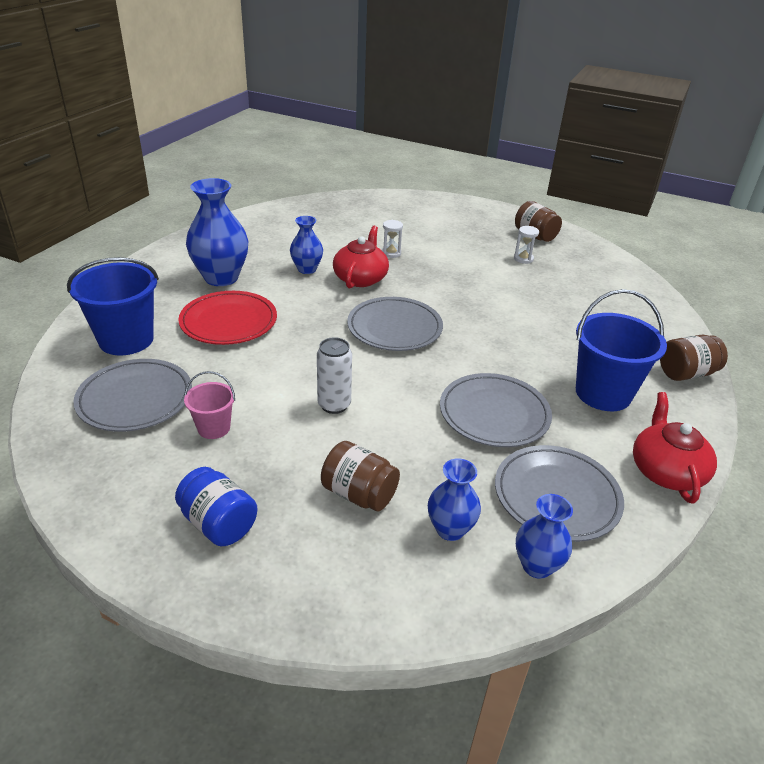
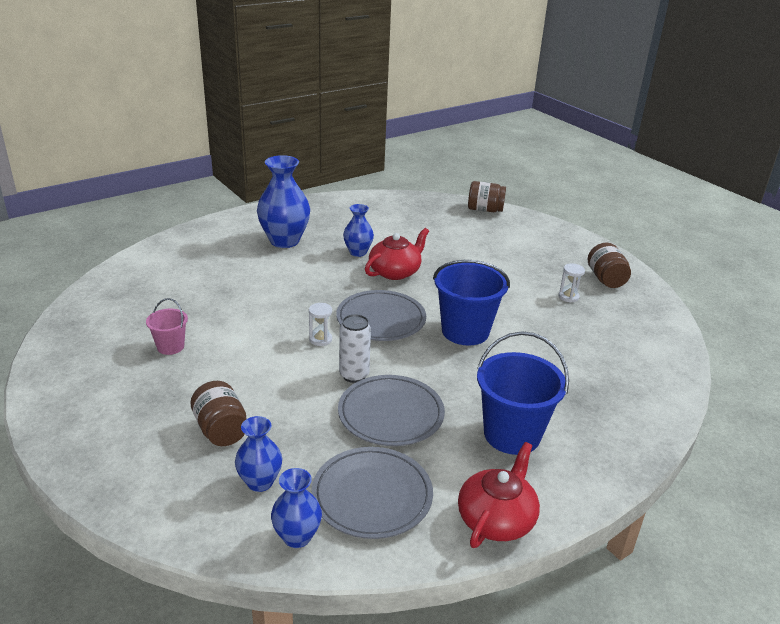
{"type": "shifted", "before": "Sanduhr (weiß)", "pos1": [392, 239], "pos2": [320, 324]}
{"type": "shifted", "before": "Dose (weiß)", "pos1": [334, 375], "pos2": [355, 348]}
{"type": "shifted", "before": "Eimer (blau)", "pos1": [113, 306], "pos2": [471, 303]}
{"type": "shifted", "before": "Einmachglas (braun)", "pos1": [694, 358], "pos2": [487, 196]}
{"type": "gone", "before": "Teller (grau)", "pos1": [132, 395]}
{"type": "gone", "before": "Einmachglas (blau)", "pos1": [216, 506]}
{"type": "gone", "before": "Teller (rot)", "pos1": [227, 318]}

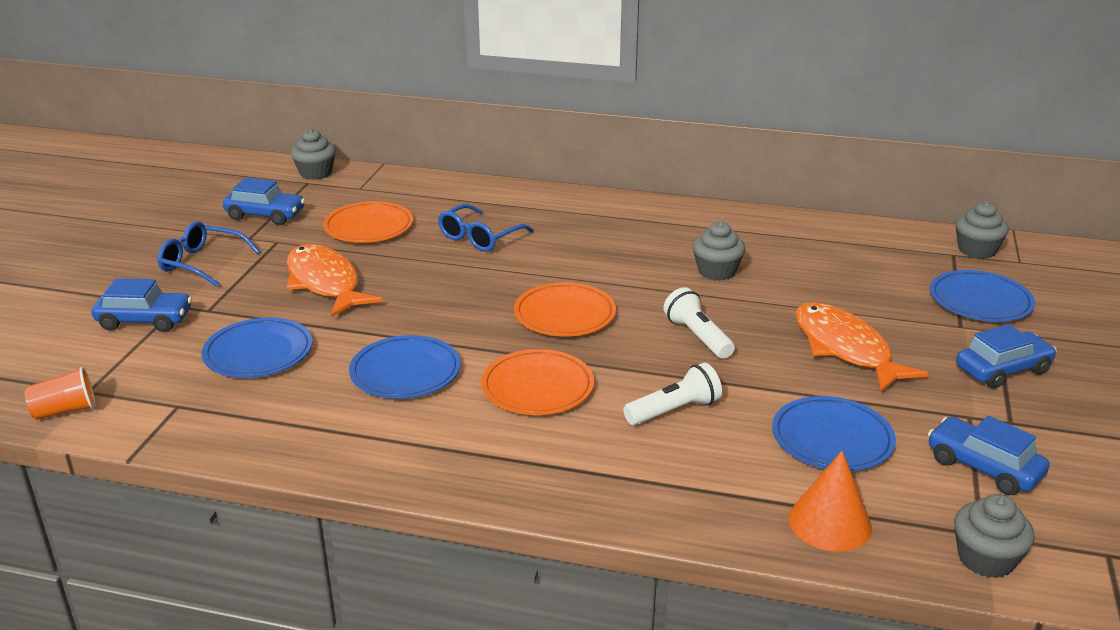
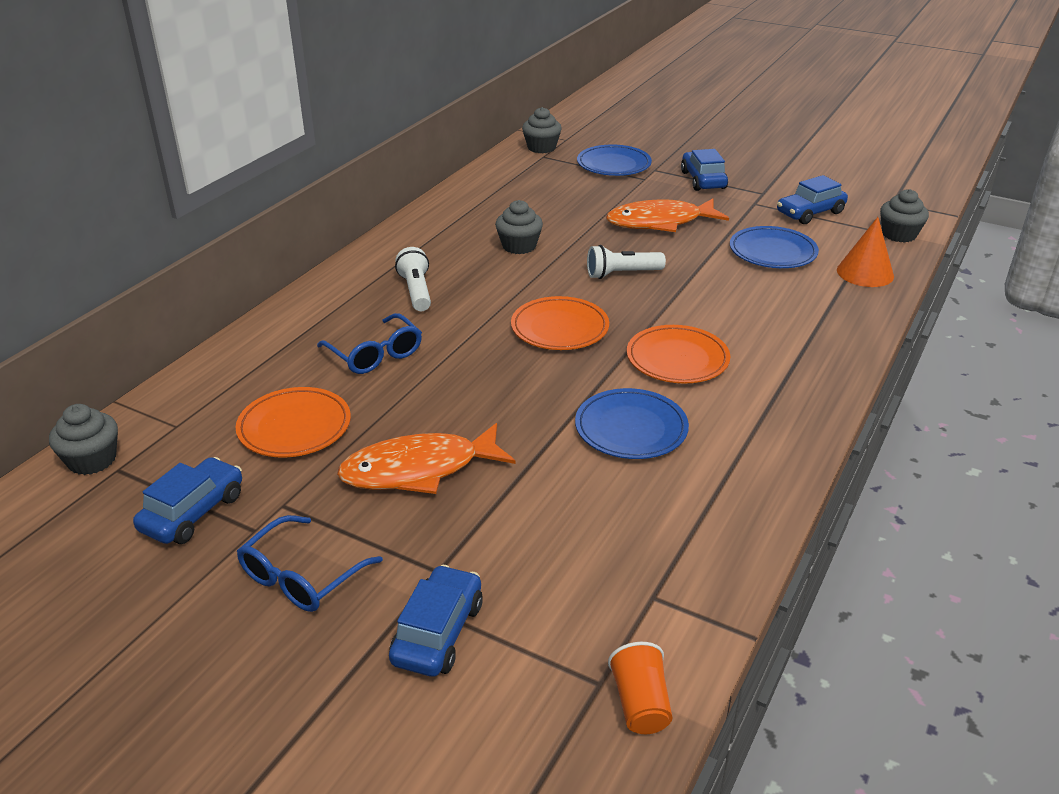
{"type": "shifted", "before": "Taschenlampe (weiß)", "pos1": [672, 394], "pos2": [413, 279]}
{"type": "gone", "before": "Teller (blau)", "pos1": [257, 348]}

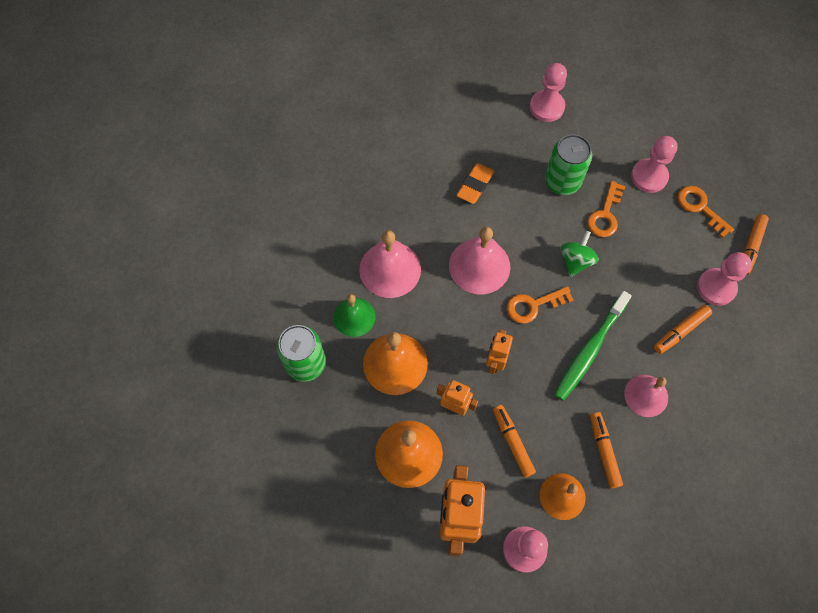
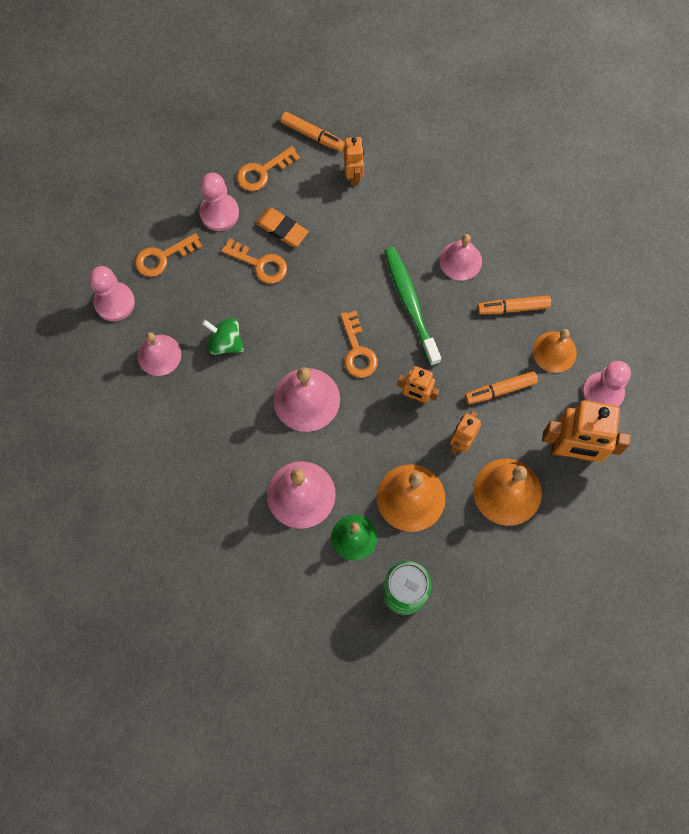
{"type": "new", "after": "Schlüssel (orange)", "pos2": [169, 255]}
{"type": "new", "after": "Glocke (rosa)", "pos2": [159, 354]}
{"type": "shifted", "before": "Kreisel (grün)", "pos1": [579, 254], "pos2": [223, 336]}
{"type": "shifted", "before": "Radiergummi (orange)", "pos1": [475, 183], "pos2": [282, 227]}
{"type": "swapped", "before": "Bauer (rosa)", "after": "Roboter (orange)", "pos1": [724, 279], "pos2": [354, 161]}
{"type": "rotated", "before": "Zahnbürste (grün)", "pos1": [593, 346], "pos2": [412, 306], "turn": -150}
{"type": "gone", "before": "Dose (grün)", "pos1": [568, 164]}
{"type": "gone", "before": "Filzstift (orange)", "pos1": [683, 329]}

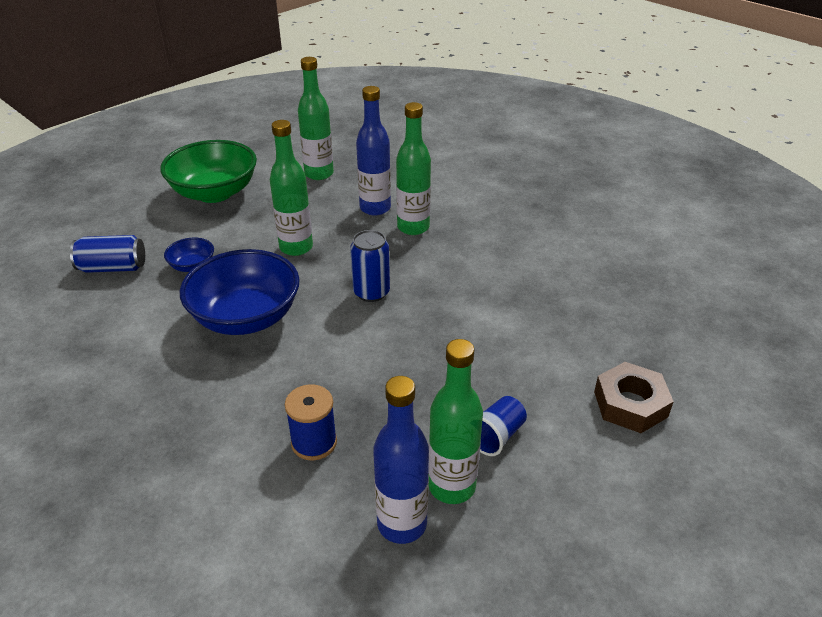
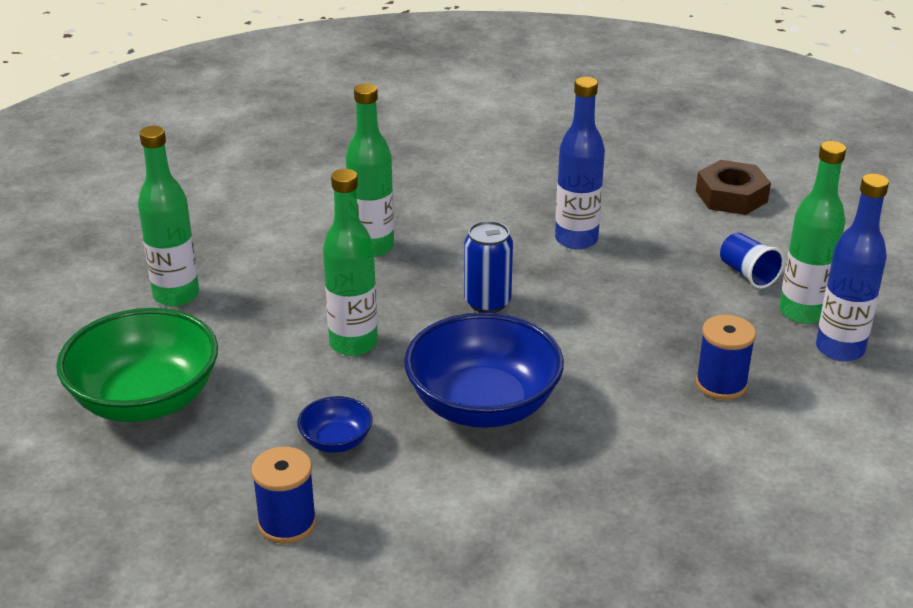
{"type": "swapped", "before": "Dose (blau)", "after": "Garnrolle (blau)", "pos1": [107, 254], "pos2": [284, 495]}
{"type": "shifted", "before": "Flasche (blau)", "pos1": [373, 151], "pos2": [580, 163]}

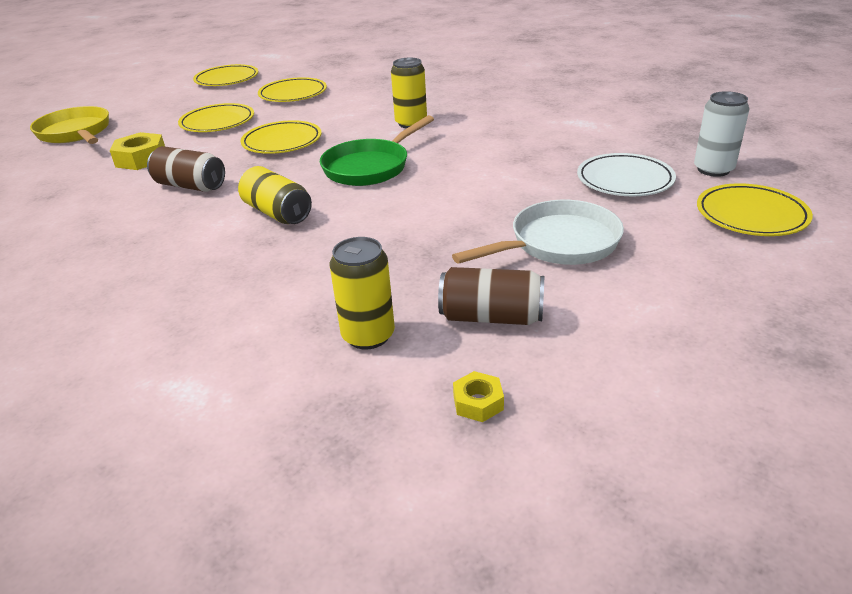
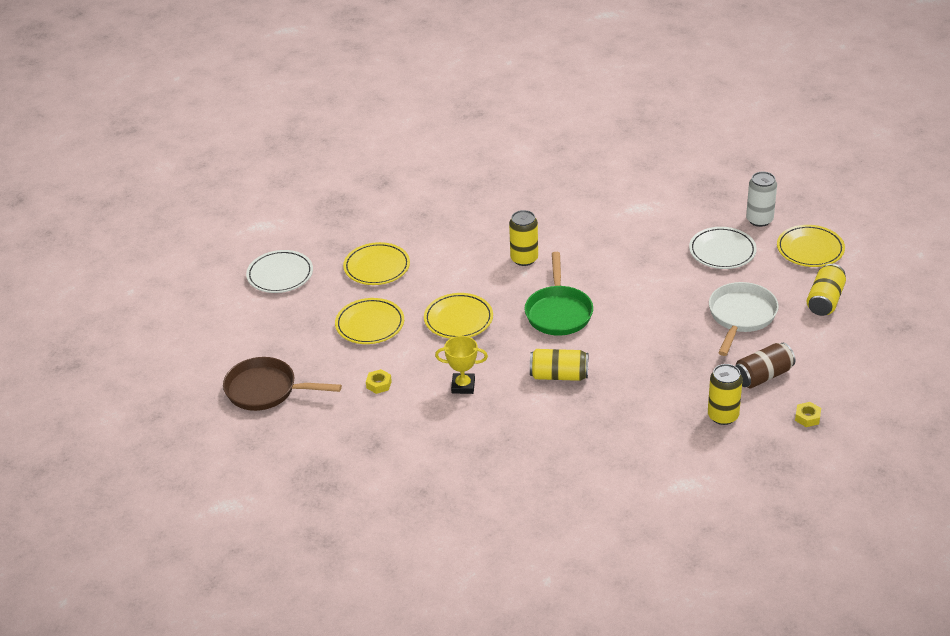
{"type": "repainted", "before": "Pfanne (gelb)", "after": "Pfanne (braun)", "pos1": [69, 125], "pos2": [282, 384]}
{"type": "repainted", "before": "Teller (gelb)", "after": "Teller (weiß)", "pos1": [225, 75], "pos2": [279, 271]}
{"type": "scaled", "before": "Sechskantmutter (gelb)", "pos1": [137, 151], "pos2": [379, 381], "scale": 0.57}
{"type": "swapped", "before": "Dose (braun)", "after": "Pokal (gelb)", "pos1": [186, 169], "pos2": [461, 365]}
{"type": "new", "after": "Dose (gelb)", "pos2": [826, 290]}

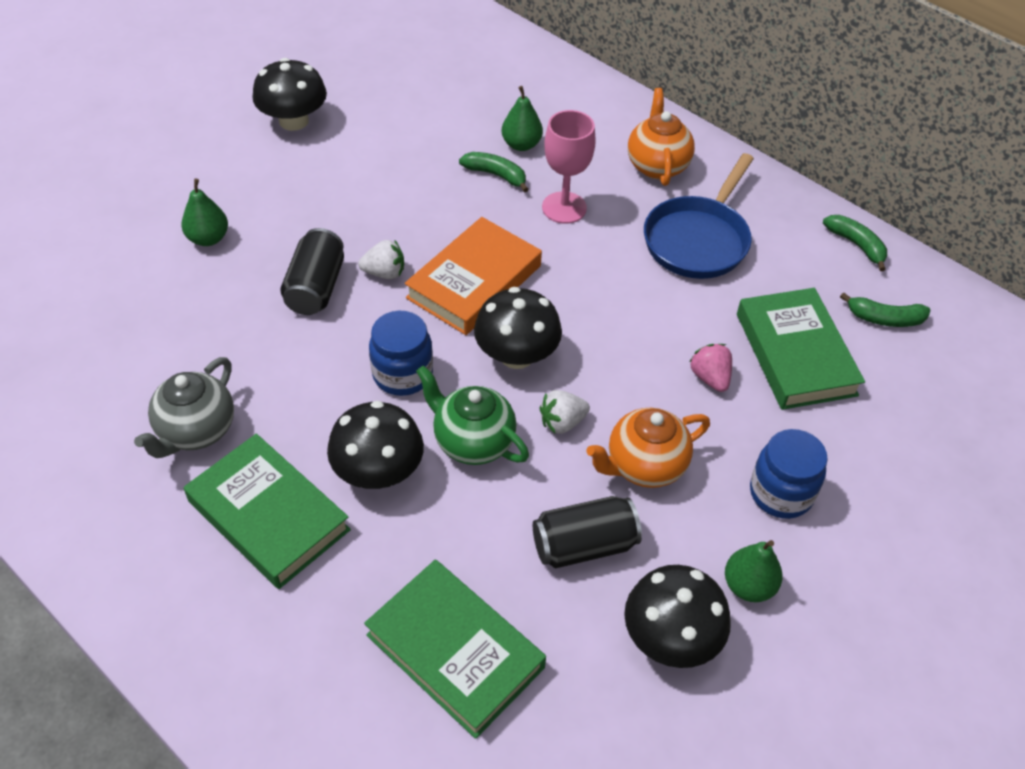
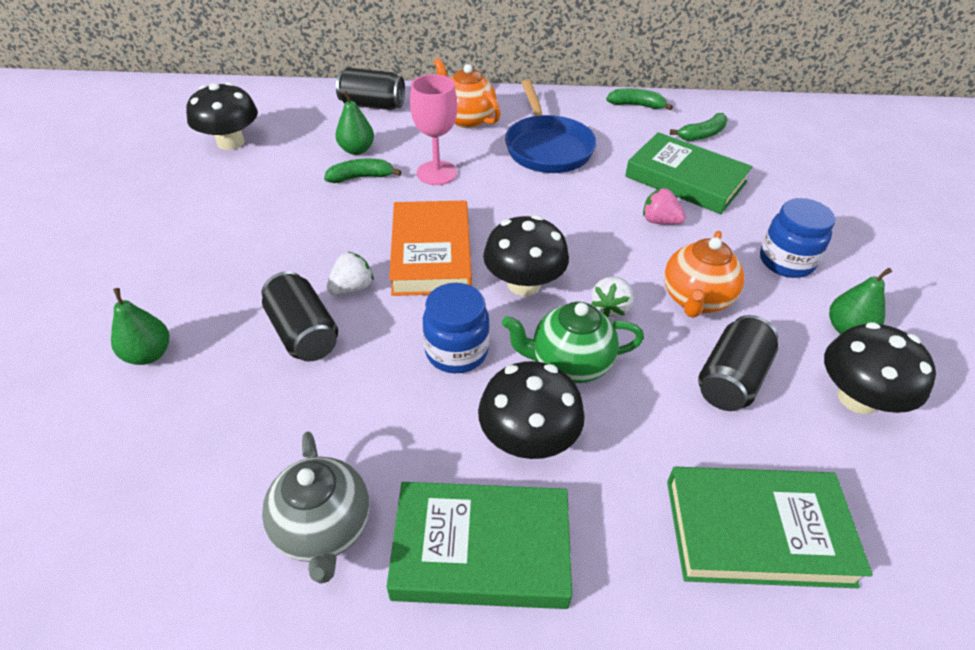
{"type": "shifted", "before": "Pilz (schwarz)", "pos1": [290, 94], "pos2": [222, 116]}
{"type": "new", "after": "Dose (schwarz)", "pos2": [370, 89]}

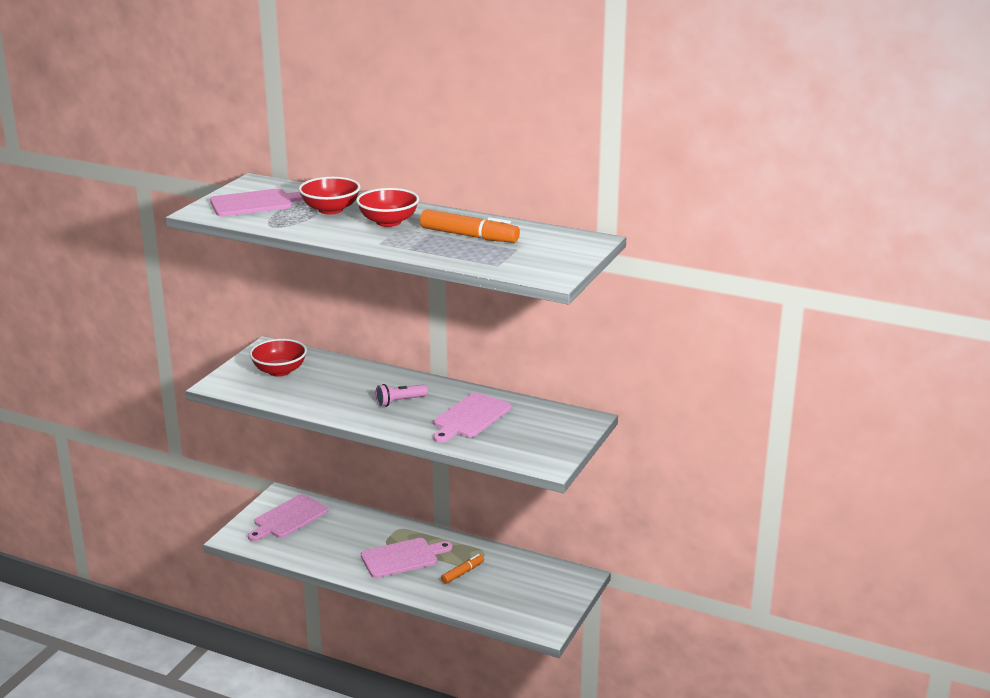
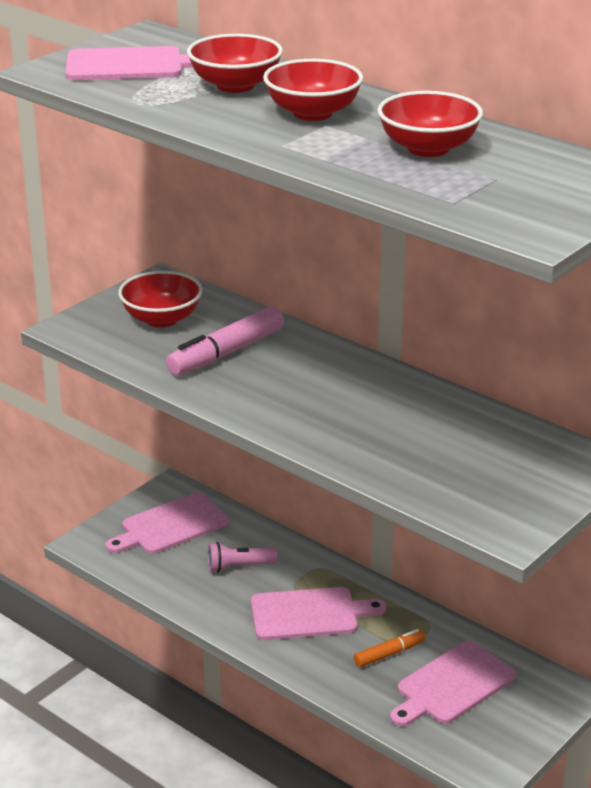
{"type": "new", "after": "Filzstift (rosa)", "pos2": [225, 341]}
{"type": "shifted", "before": "Taschenlampe (rosa)", "pos1": [402, 395], "pos2": [242, 557]}
{"type": "swapped", "before": "Filzstift (orange)", "after": "Schüssel (rot)", "pos1": [470, 226], "pos2": [430, 124]}
{"type": "shifted", "before": "Schneidebrett (rosa)", "pos1": [472, 418], "pos2": [453, 684]}

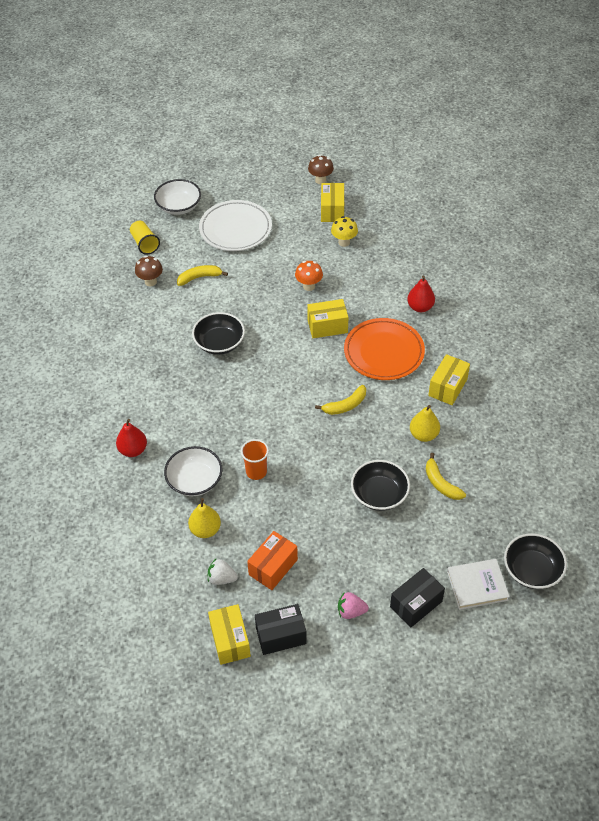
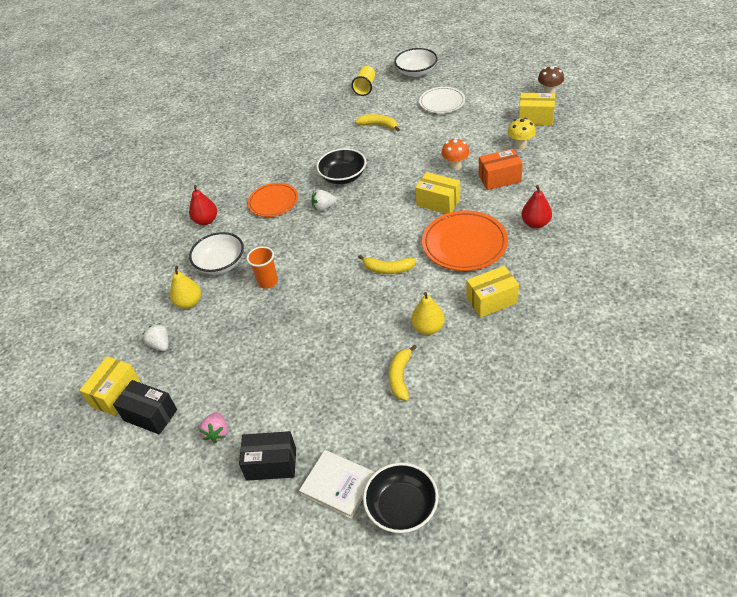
{"type": "rotated", "before": "Erdbeere (rosa)", "pos1": [353, 605], "pos2": [213, 427], "turn": -135}
{"type": "new", "after": "Teller (orange)", "pos2": [273, 200]}
{"type": "new", "after": "Erdbeere (weiß)", "pos2": [324, 200]}
{"type": "scaled", "before": "Teller (weiß)", "pos1": [235, 225], "pos2": [442, 100], "scale": 0.66}
{"type": "shifted", "before": "Schachtel (orange)", "pos1": [272, 560], "pos2": [501, 169]}
{"type": "rotated", "before": "Schachtel (gelb)", "pos1": [332, 202], "pos2": [537, 109], "turn": 60}
{"type": "gone", "before": "Pilz (braun)", "pos1": [149, 271]}
{"type": "gone", "before": "Schüssel (schwarz)", "pos1": [380, 485]}

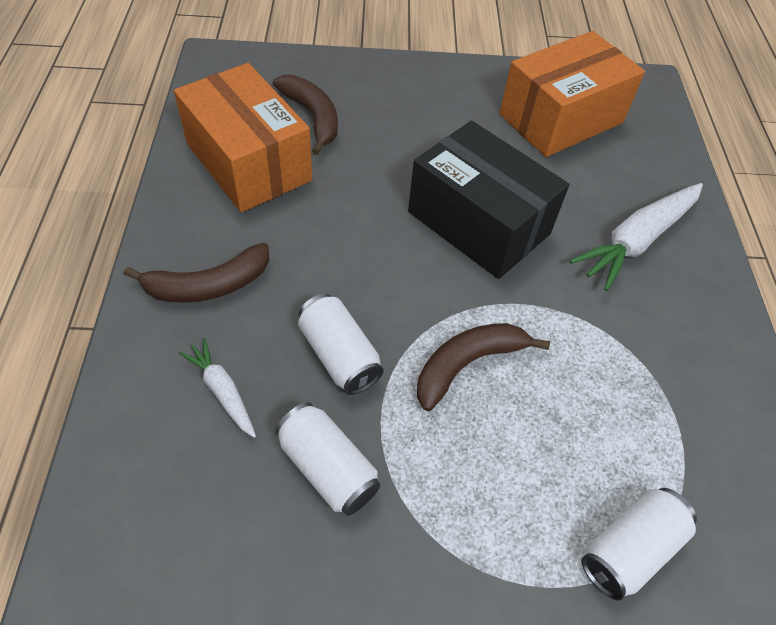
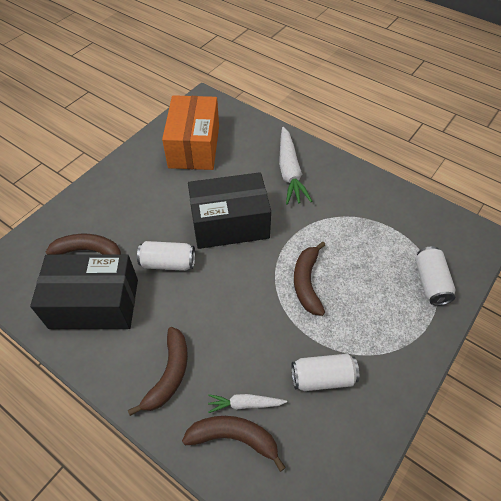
{"type": "repainted", "before": "Schachtel (orange)", "after": "Schachtel (schwarz)", "pos1": [243, 137], "pos2": [84, 291]}
{"type": "shifted", "before": "Dose (weiß)", "pos1": [341, 344], "pos2": [166, 256]}
{"type": "new", "after": "Banane (braun)", "pos2": [234, 444]}

